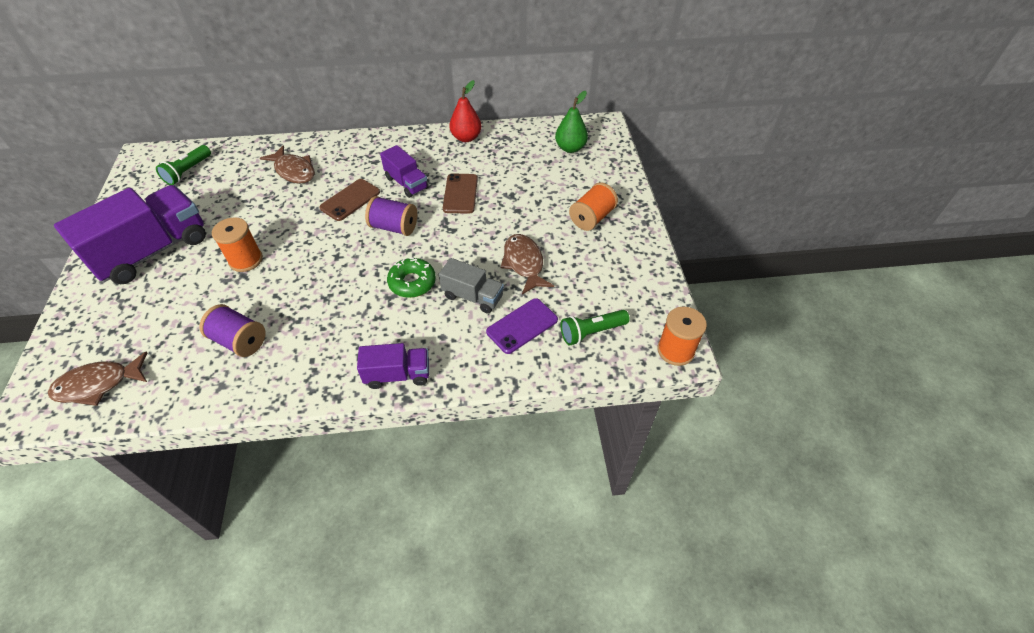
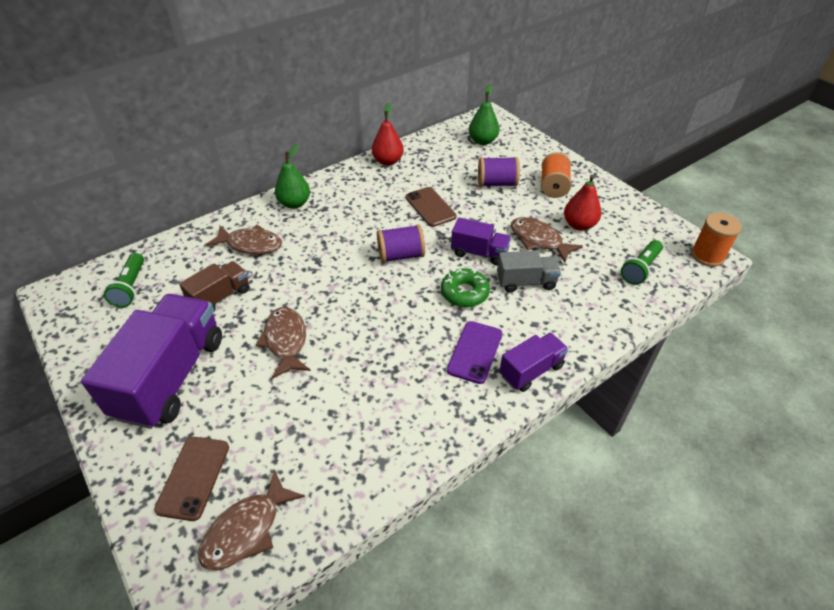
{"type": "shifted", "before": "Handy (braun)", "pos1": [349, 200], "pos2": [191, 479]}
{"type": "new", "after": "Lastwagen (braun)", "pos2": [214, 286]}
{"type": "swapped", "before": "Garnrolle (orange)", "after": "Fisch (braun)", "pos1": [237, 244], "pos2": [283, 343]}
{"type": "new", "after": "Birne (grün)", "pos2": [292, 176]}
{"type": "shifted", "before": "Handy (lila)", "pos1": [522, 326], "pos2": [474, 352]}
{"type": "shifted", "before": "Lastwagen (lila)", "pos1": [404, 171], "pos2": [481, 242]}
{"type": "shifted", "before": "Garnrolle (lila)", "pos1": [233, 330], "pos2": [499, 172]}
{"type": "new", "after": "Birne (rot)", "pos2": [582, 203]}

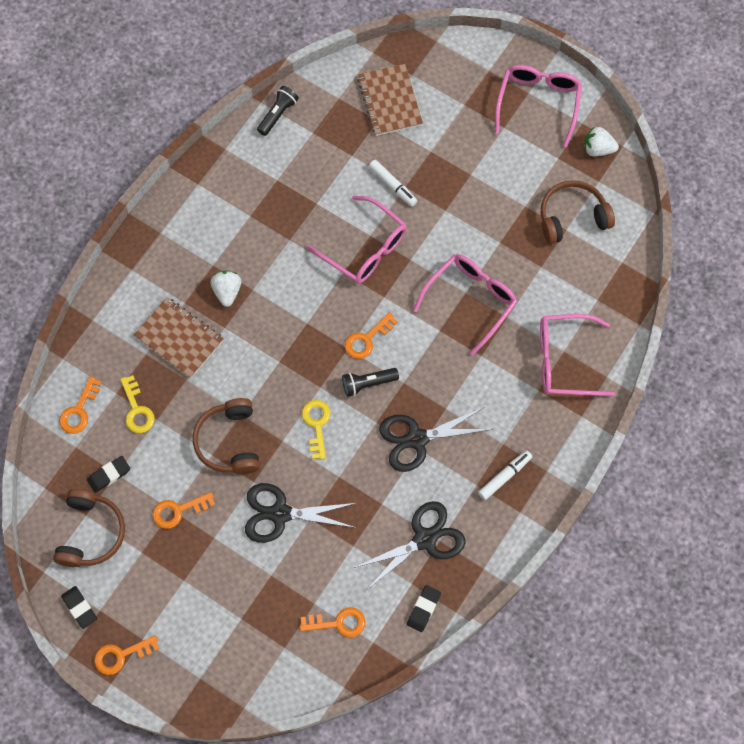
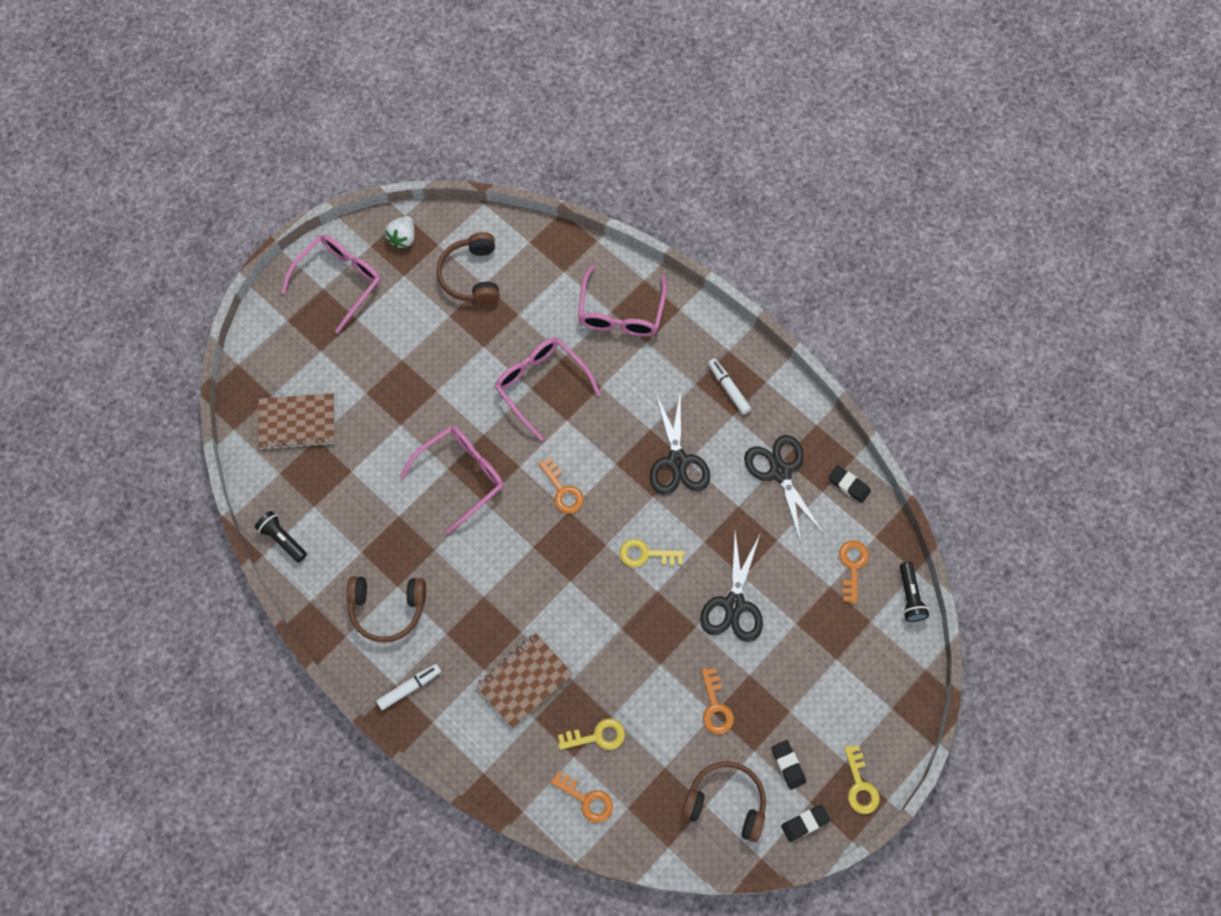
{"type": "rotated", "before": "Brille (rosa)", "pos1": [538, 106], "pos2": [331, 284], "turn": 105}
{"type": "shifted", "before": "Kopfhörer (braun)", "pos1": [226, 436], "pos2": [386, 609]}
{"type": "shifted", "before": "Filzstift (weiß)", "pos1": [393, 183], "pos2": [408, 687]}
{"type": "shifted", "before": "Radiergummi (schwarz)", "pos1": [108, 474], "pos2": [789, 765]}
{"type": "repainted", "before": "Schlüssel (orange)", "after": "Schlüssel (gelb)", "pos1": [126, 655], "pos2": [862, 779]}
{"type": "shifted", "before": "Taschenlampe (schwarz)", "pos1": [370, 382], "pos2": [914, 592]}
{"type": "gone", "before": "Erdbeere (weiß)", "pos1": [225, 288]}

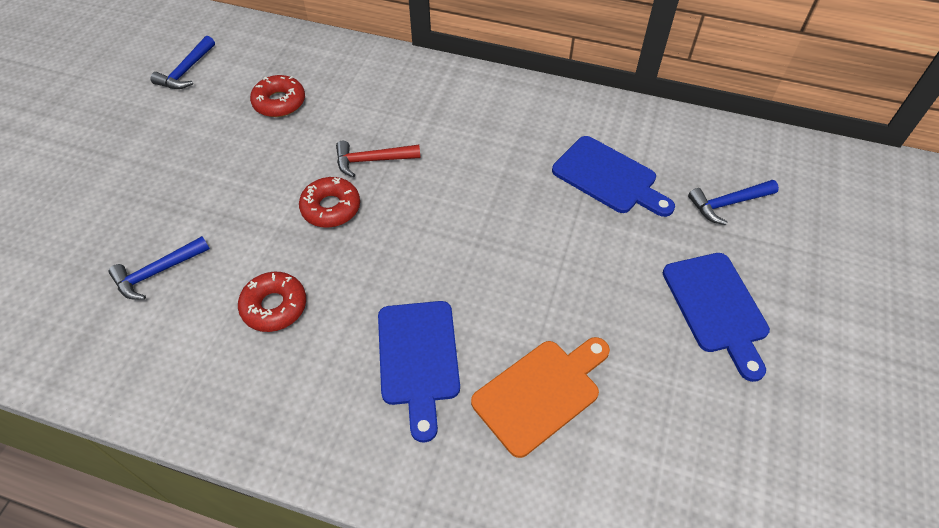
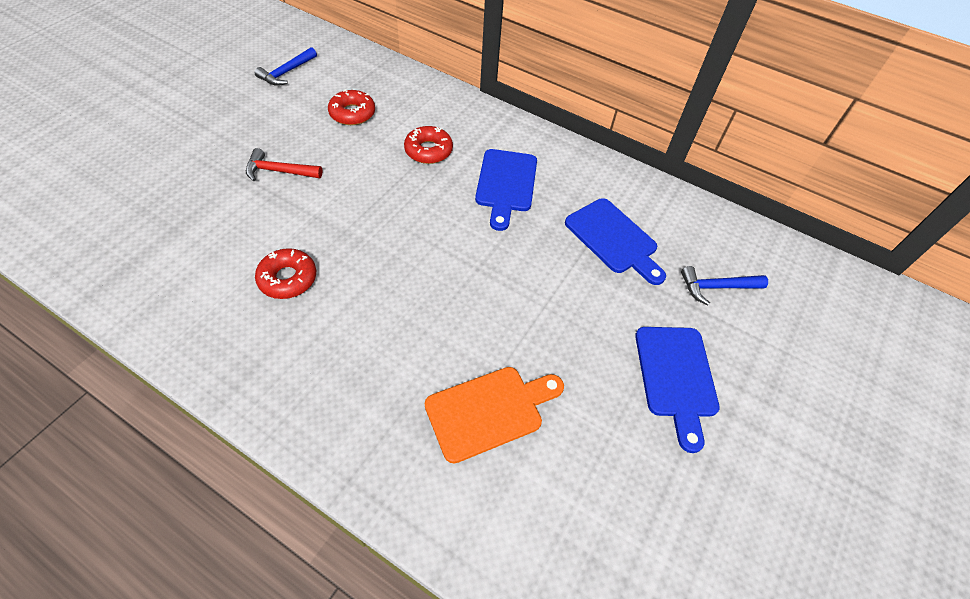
{"type": "shifted", "before": "Hammer (rot)", "pos1": [378, 159], "pos2": [284, 164]}
{"type": "shifted", "before": "Donut (rot)", "pos1": [329, 202], "pos2": [428, 145]}
{"type": "shifted", "before": "Schneidebrett (blau)", "pos1": [419, 372], "pos2": [506, 190]}
{"type": "gone", "before": "Hammer (blau)", "pos1": [159, 268]}

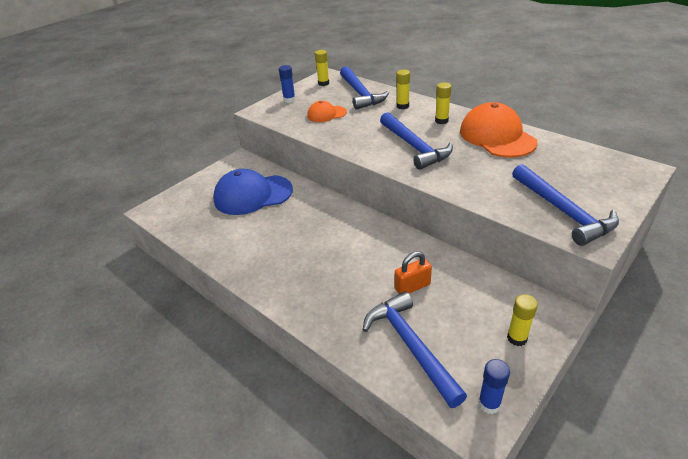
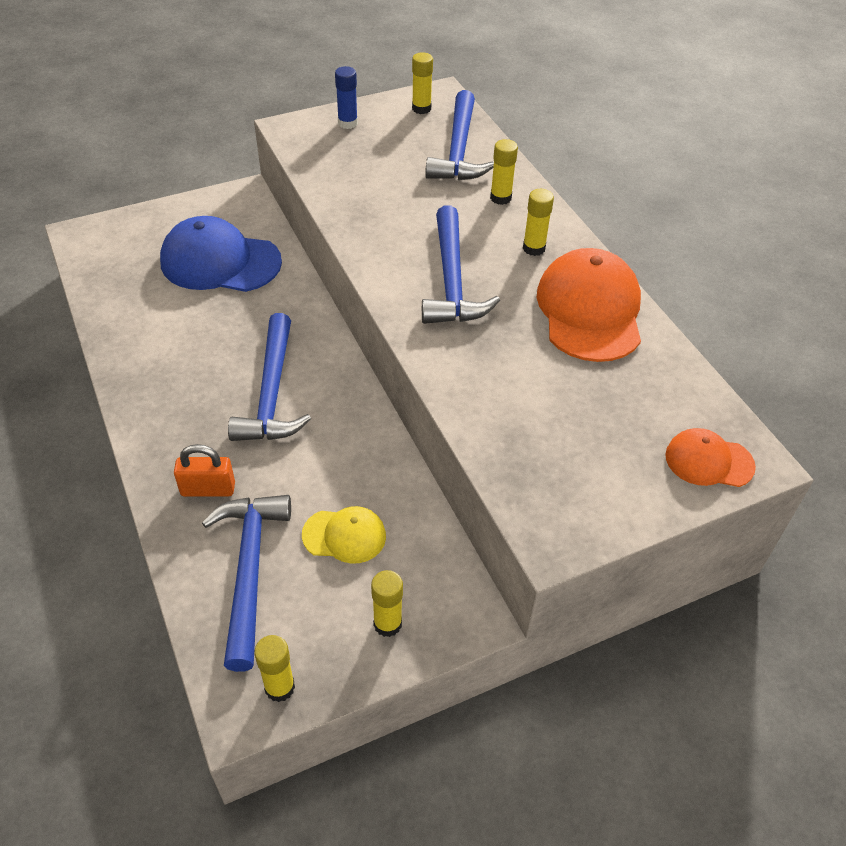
{"type": "shifted", "before": "Vorhängeschloss (orange)", "pos1": [413, 272], "pos2": [204, 470]}
{"type": "shifted", "before": "Hammer (blau)", "pos1": [565, 205], "pos2": [269, 377]}
{"type": "repainted", "before": "Klebestift (blau)", "after": "Klebestift (gelb)", "pos1": [494, 386], "pos2": [274, 668]}
{"type": "new", "after": "Kappe (gelb)", "pos2": [344, 535]}
{"type": "shifted", "before": "Kappe (orange)", "pos1": [327, 111], "pos2": [710, 457]}

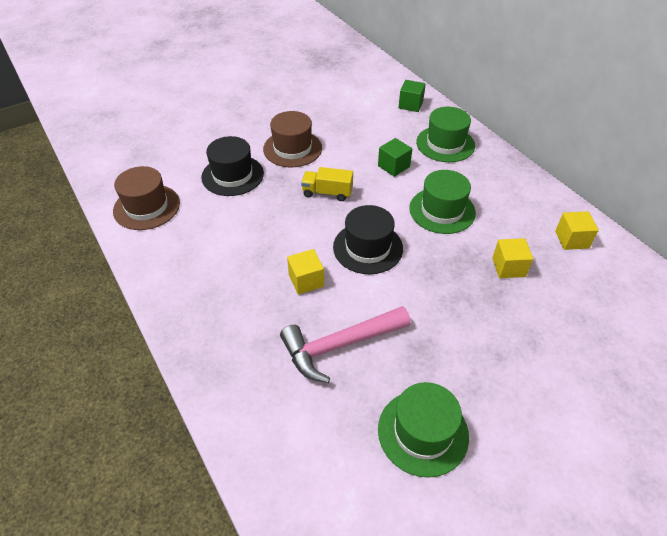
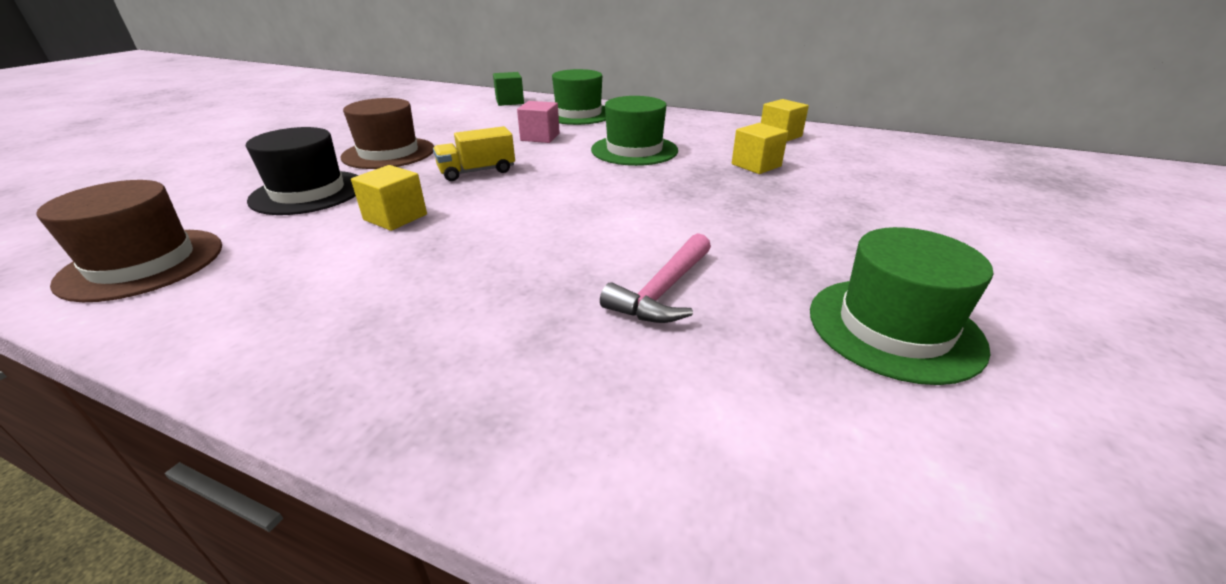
{"type": "shifted", "before": "Kubus (gelb)", "pos1": [305, 272], "pos2": [389, 198]}
{"type": "repainted", "before": "Kubus (grün)", "after": "Kubus (rosa)", "pos1": [395, 157], "pos2": [538, 122]}
{"type": "scaled", "before": "Hammer (rosa)", "pos1": [345, 344], "pos2": [655, 278], "scale": 0.66}
{"type": "gone", "before": "Hut (schwarz)", "pos1": [368, 239]}

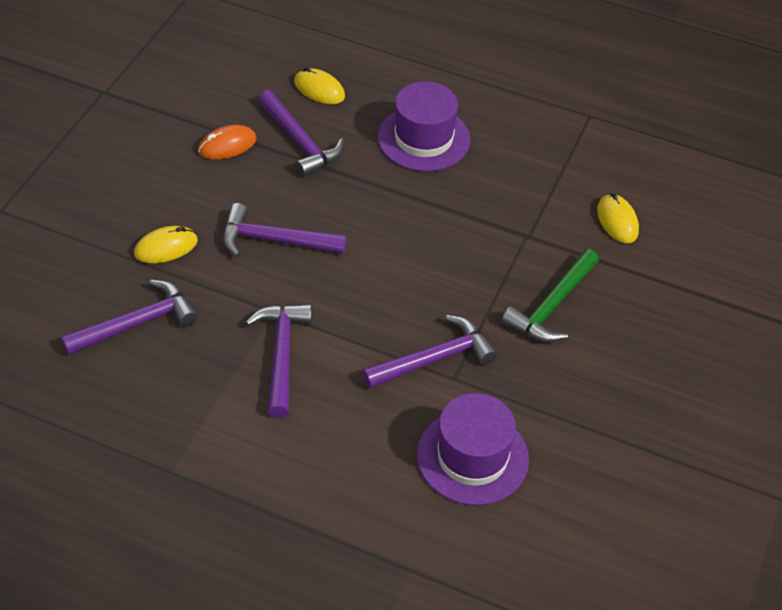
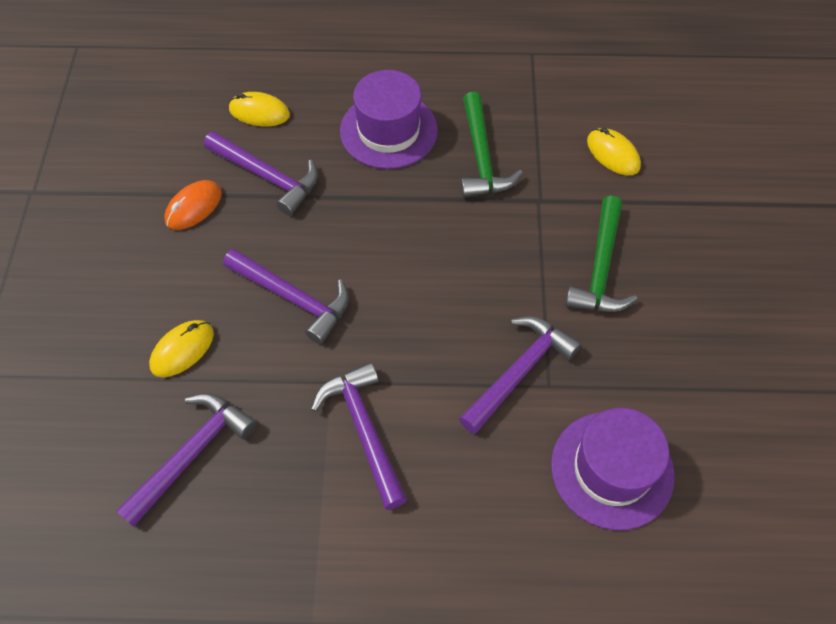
{"type": "rotated", "before": "Hammer (lila)", "pos1": [285, 230], "pos2": [286, 296], "turn": -135}
{"type": "new", "after": "Hammer (grün)", "pos2": [492, 144]}

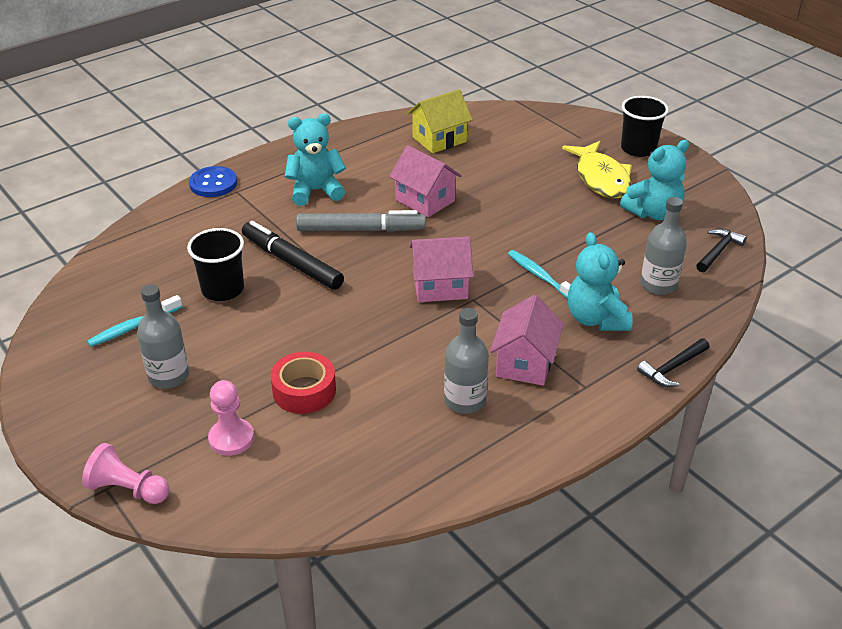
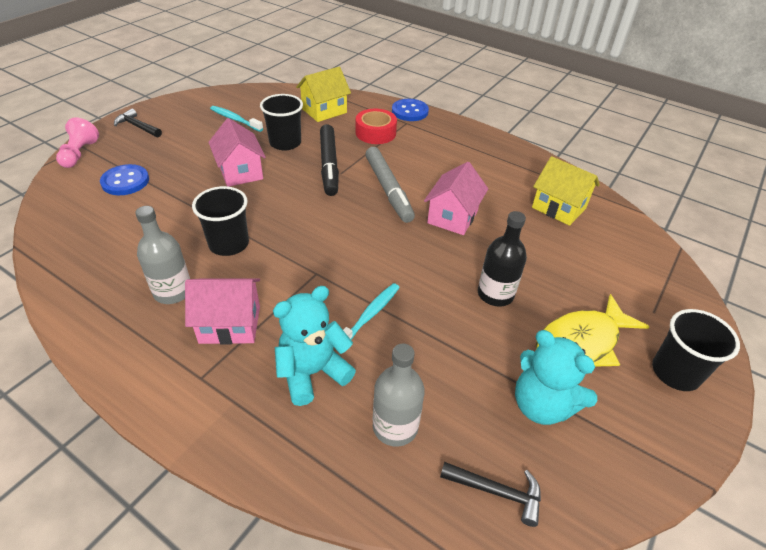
{"type": "swapped", "before": "Bauer (rosa)", "after": "Knopf (blau)", "pos1": [231, 418], "pos2": [124, 179]}
{"type": "shifted", "before": "Hammer (schwarz)", "pos1": [673, 362], "pos2": [138, 122]}
{"type": "new", "after": "Becher (schwarz)", "pos2": [220, 221]}
{"type": "shifted", "before": "Haus (rosa)", "pos1": [441, 269], "pos2": [237, 152]}
{"type": "new", "after": "Haus (gelb)", "pos2": [323, 94]}
{"type": "rotated", "before": "Filzstift (schwarz)", "pos1": [293, 255], "pos2": [329, 160], "turn": 150}
{"type": "shifted", "before": "Klebeband (rot)", "pos1": [303, 383], "pos2": [376, 126]}
{"type": "new", "after": "Flasche (schwarz)", "pos2": [502, 259]}
{"type": "gone", "before": "Flasche (grau)", "pos1": [163, 336]}
{"type": "gone", "before": "Teddybär (türkis)", "pos1": [315, 159]}

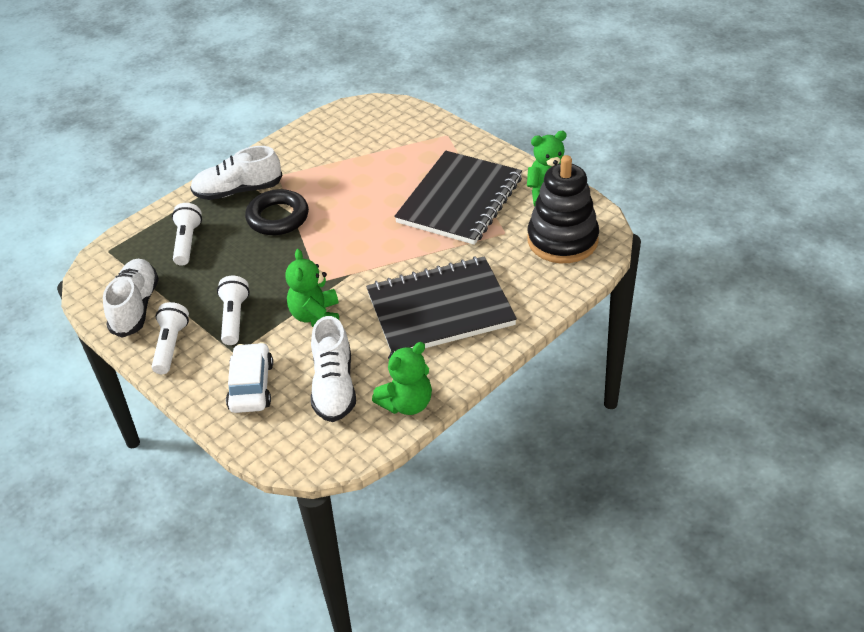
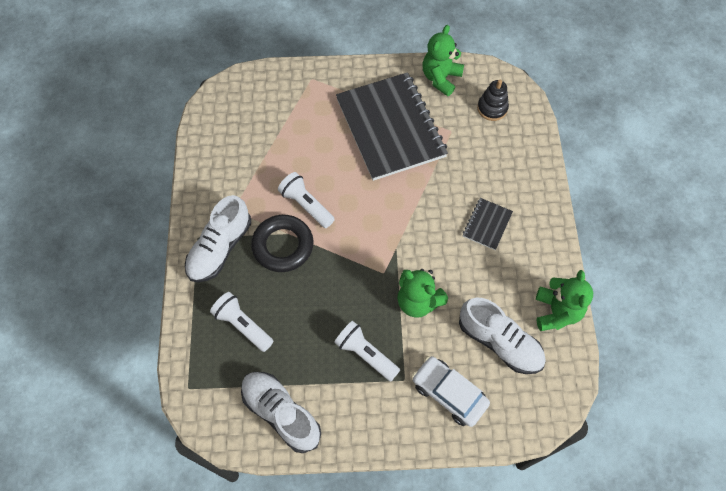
{"type": "shifted", "before": "Taschenlampe (weiß)", "pos1": [170, 338], "pos2": [306, 200]}
{"type": "scaled", "before": "Notizbuch (schwarz)", "pos1": [441, 304], "pos2": [488, 224], "scale": 0.42}
{"type": "scaled", "before": "Stapelspielzeug (schwarz)", "pos1": [563, 209], "pos2": [493, 100], "scale": 0.5}

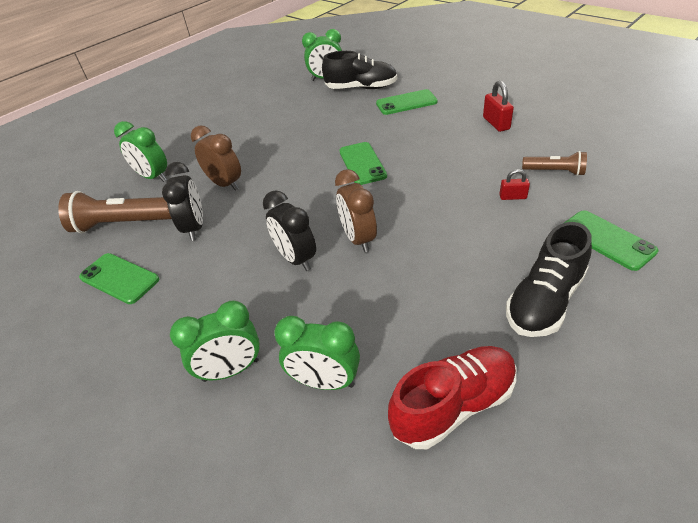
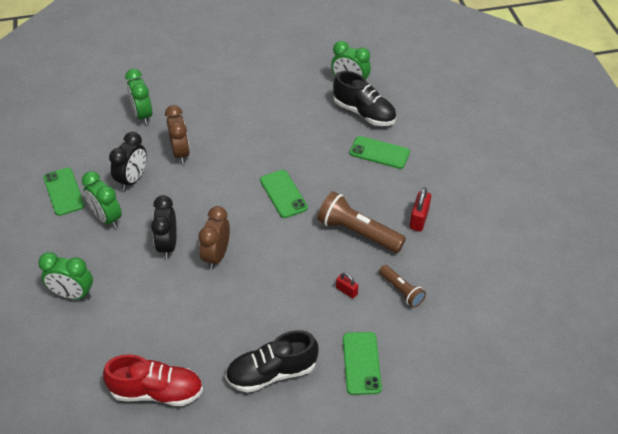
{"type": "shifted", "before": "Wecker (grün)", "pos1": [317, 353], "pos2": [102, 199]}
{"type": "rotated", "before": "Handy (grün)", "pos1": [363, 163], "pos2": [284, 194], "turn": -45}
{"type": "shifted", "before": "Taschenlampe (braun)", "pos1": [115, 212], "pos2": [362, 222]}

